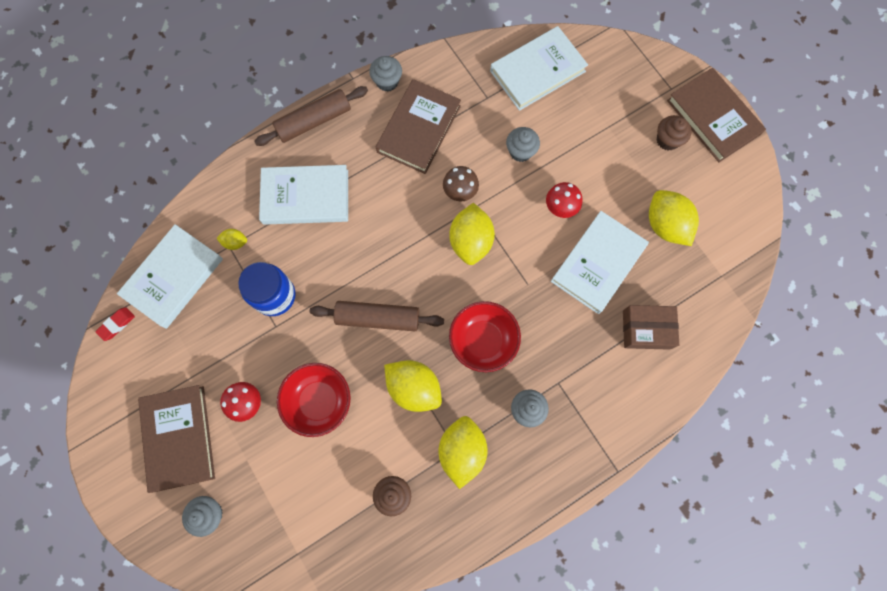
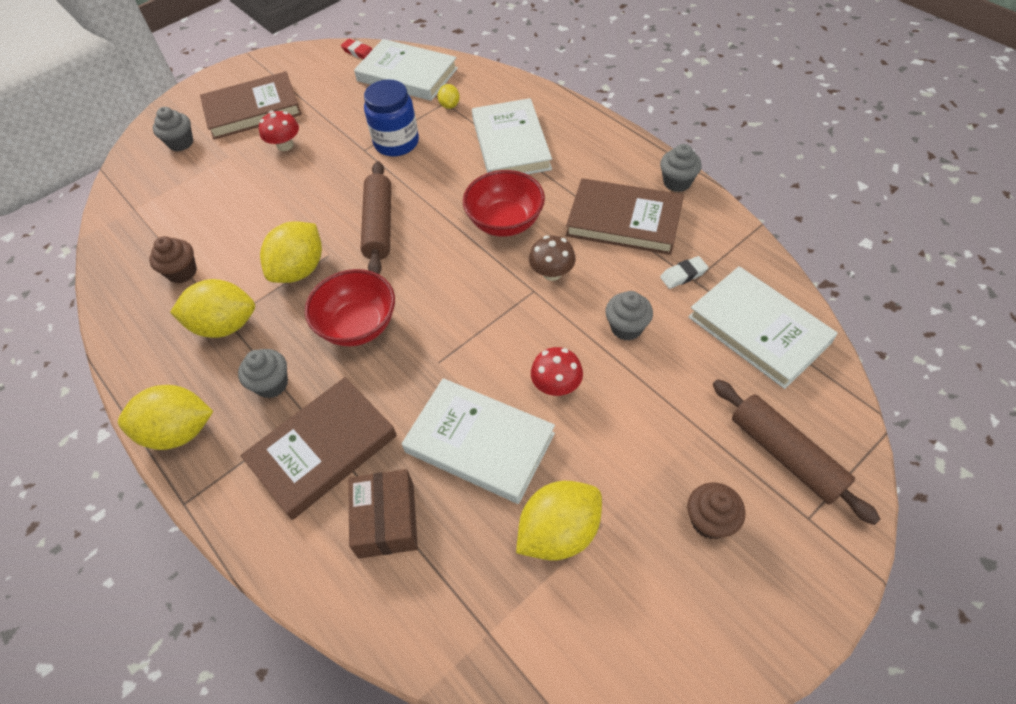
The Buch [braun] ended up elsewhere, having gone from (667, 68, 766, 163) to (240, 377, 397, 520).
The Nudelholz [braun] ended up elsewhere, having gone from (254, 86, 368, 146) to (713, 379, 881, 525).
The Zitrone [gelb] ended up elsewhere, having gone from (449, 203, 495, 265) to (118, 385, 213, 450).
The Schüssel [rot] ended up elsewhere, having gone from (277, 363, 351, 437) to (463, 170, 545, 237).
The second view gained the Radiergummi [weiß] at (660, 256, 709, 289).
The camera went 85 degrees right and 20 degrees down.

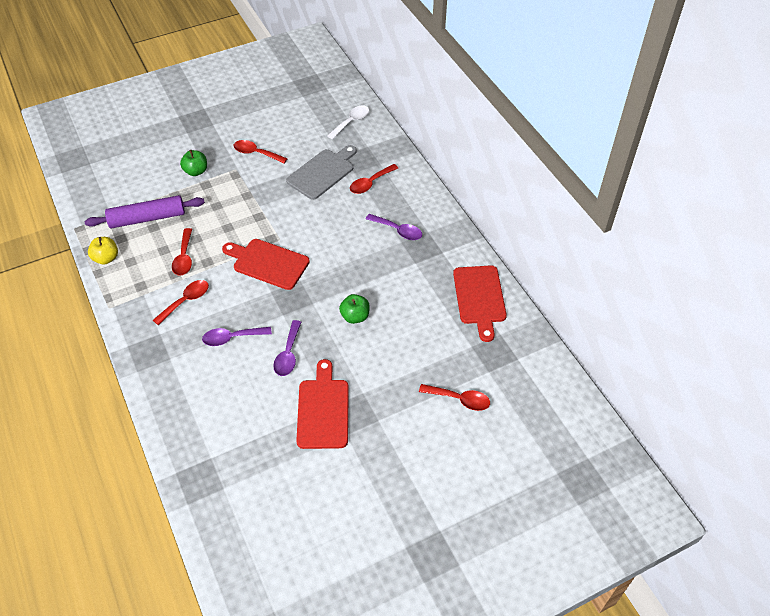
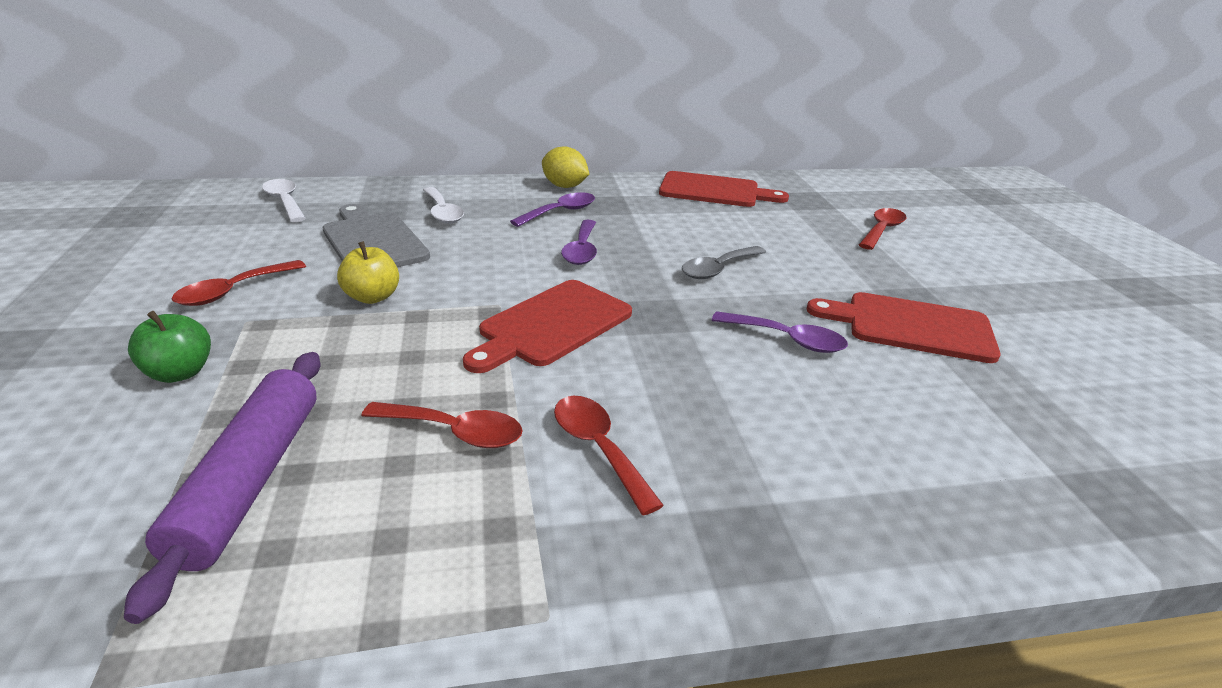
What was the Löffel [rot] at (350, 164, 398, 194) turned into the Löffel [weiß] at (423, 187, 464, 224).
The Apfel [gelb] ended up elsewhere, having gone from (88, 237, 118, 265) to (337, 241, 399, 304).
Where the Apfel [grün] stood at (339, 294, 370, 324), the Löffel [grau] came to stand at (682, 246, 766, 279).
The Löffel [lila] ended up elsewhere, having gone from (202, 327, 272, 346) to (561, 220, 597, 265).
The second view gained the Zitrone [gelb] at (542, 146, 589, 188).
The camera went 75 degrees left and 20 degrees down.

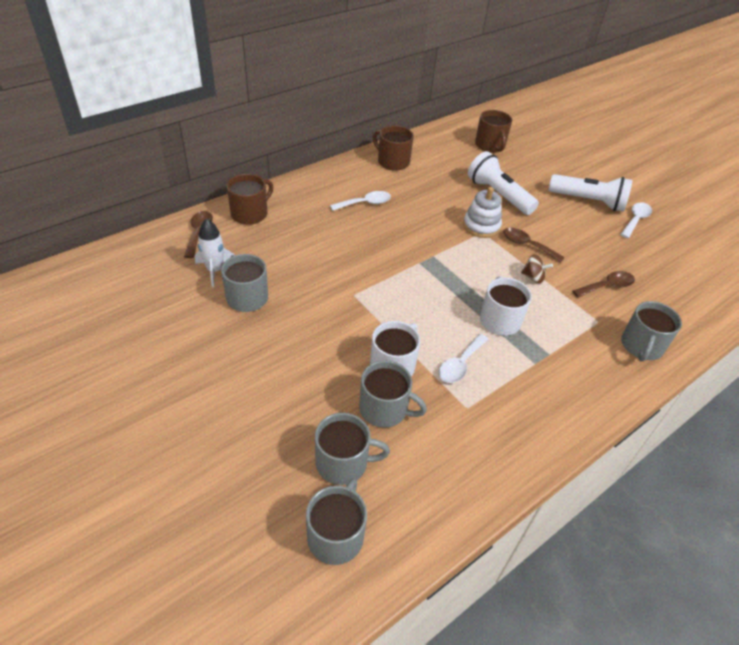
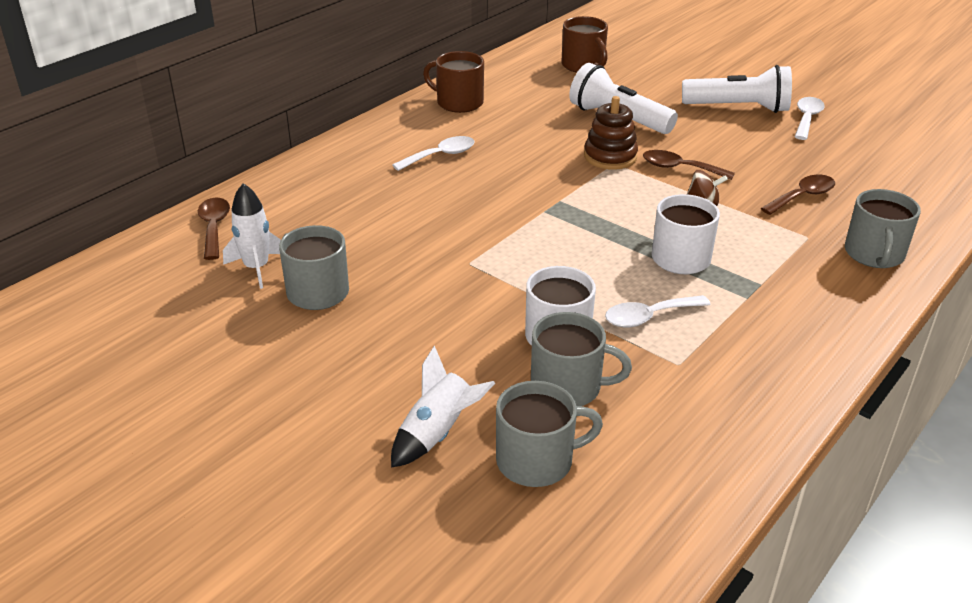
The second view lost the Tasse [braun] at (227, 174, 273, 225).
What was the Stapelspielzeug [weiß] at (463, 187, 502, 238) turned into the Stapelspielzeug [braun] at (584, 96, 638, 170).
The Löffel [weiß] at (439, 334, 488, 383) ended up facing another way, 45 degrees clockwise from before.
The second view lost the Tasse [grau] at (306, 479, 367, 565).
The second view gained the Rakete [weiß] at (391, 346, 495, 468).
The camera went 10 degrees left and 10 degrees down.

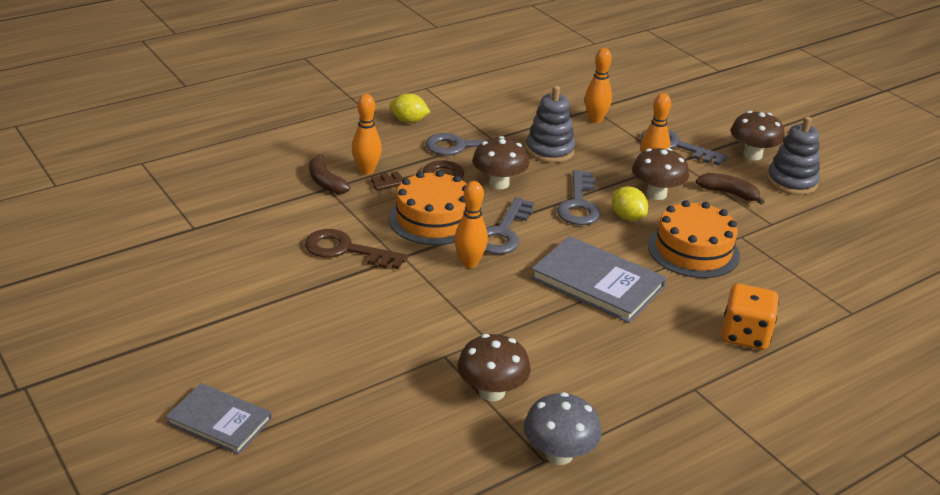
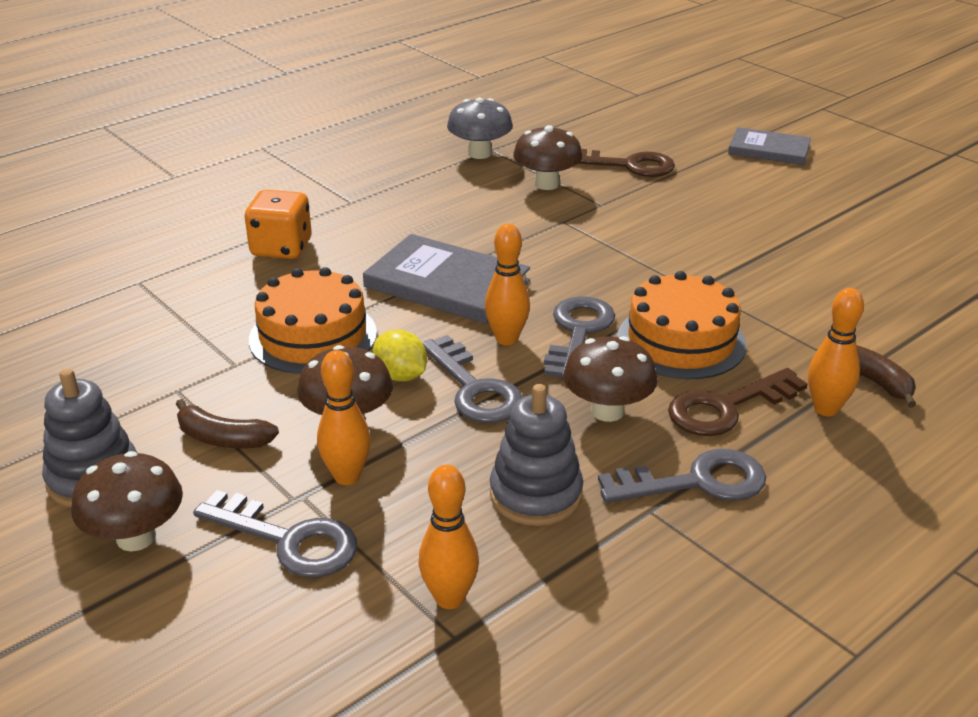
The second view lost the Zitrone [gelb] at (390, 93, 430, 123).
The Schlüssel [grau] at (557, 170, 601, 225) ended up facing another way, 150 degrees clockwise from before.
The Bowlingkegel [orange] ended up elsewhere, having gone from (454, 181, 488, 268) to (485, 224, 530, 345).
The Schlüssel [braun] ended up elsewhere, having gone from (305, 229, 408, 270) to (578, 149, 675, 177).
The camera went 175 degrees right and 0 degrees up.

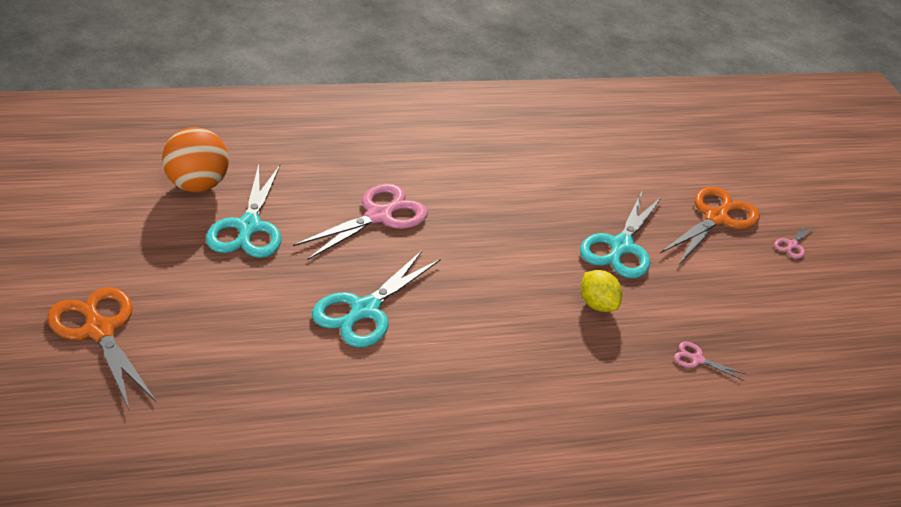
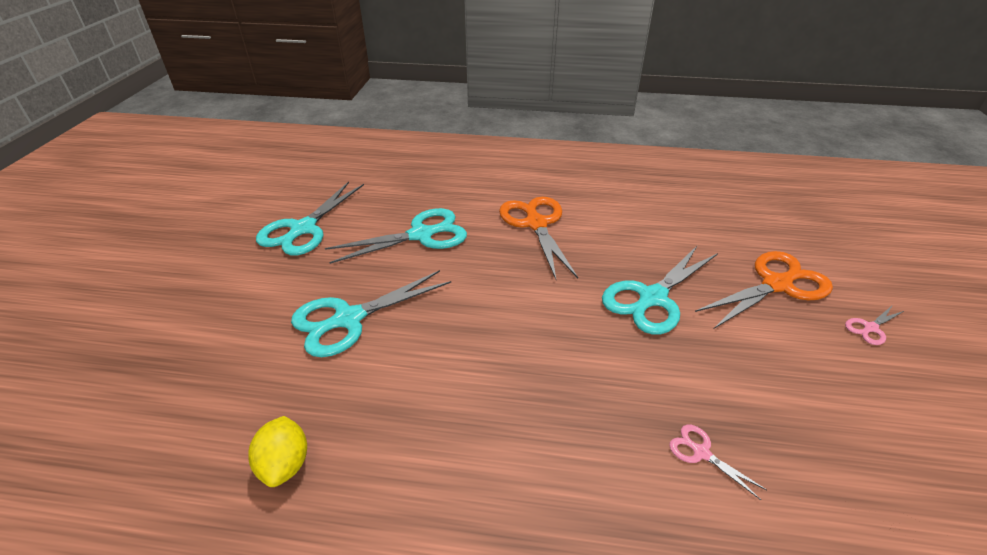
The second view lost the Ball [orange] at (162, 127, 229, 192).
What was the Schere [rosa] at (293, 184, 428, 260) turned into the Schere [türkis] at (325, 208, 467, 264).
The Zitrone [gelb] ended up elsewhere, having gone from (581, 270, 622, 312) to (248, 416, 307, 487).
The Schere [orange] ended up elsewhere, having gone from (47, 287, 157, 409) to (499, 197, 578, 279).
The camera went 25 degrees right and 0 degrees up.

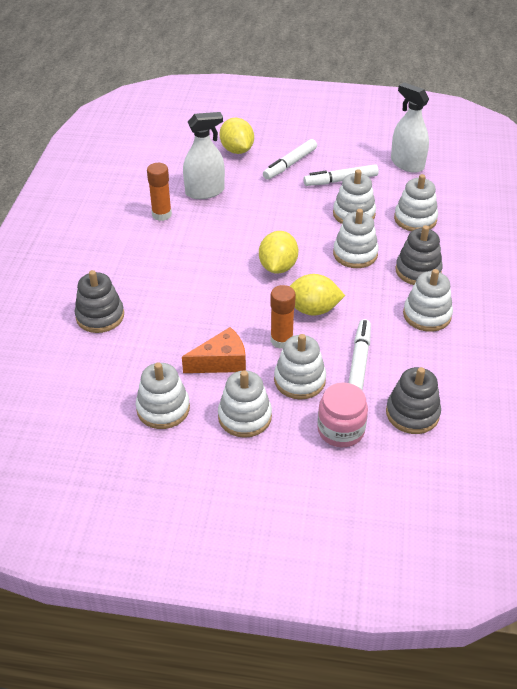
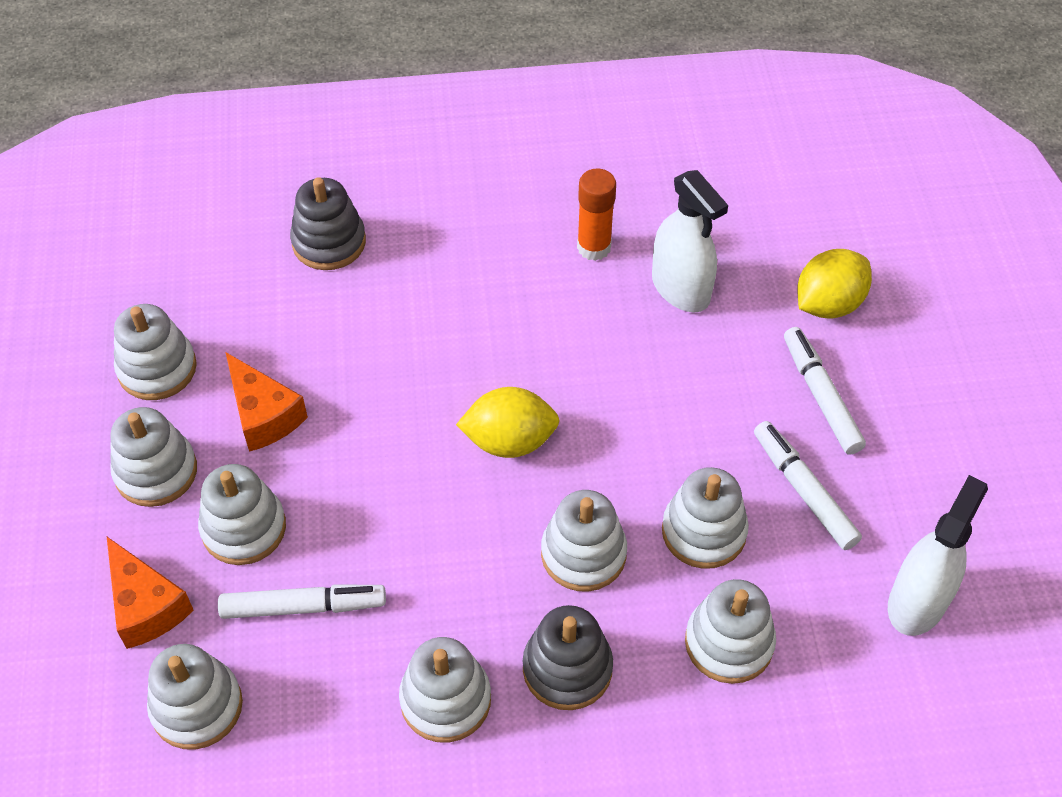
The Filzstift [weiß] at (263, 139, 317, 180) ended up facing another way, 45 degrees clockwise from before.
The second view lost the Zitrone [gelb] at (290, 274, 345, 316).
The second view lost the Klebestift [orange] at (270, 285, 296, 349).
What was the Stapelspielzeug [grau] at (386, 367, 441, 434) turned into the Stapelspielzeug [weiß] at (147, 644, 243, 750).
Where the Einmachglas [rosa] stood at (317, 383, 368, 447), the Käse [orange] came to stand at (106, 536, 193, 649).
The camera went 75 degrees right and 10 degrees up.

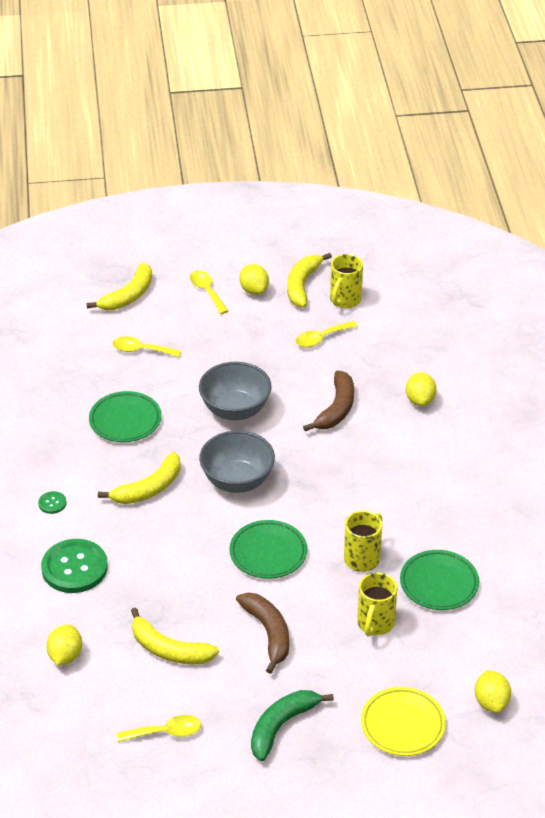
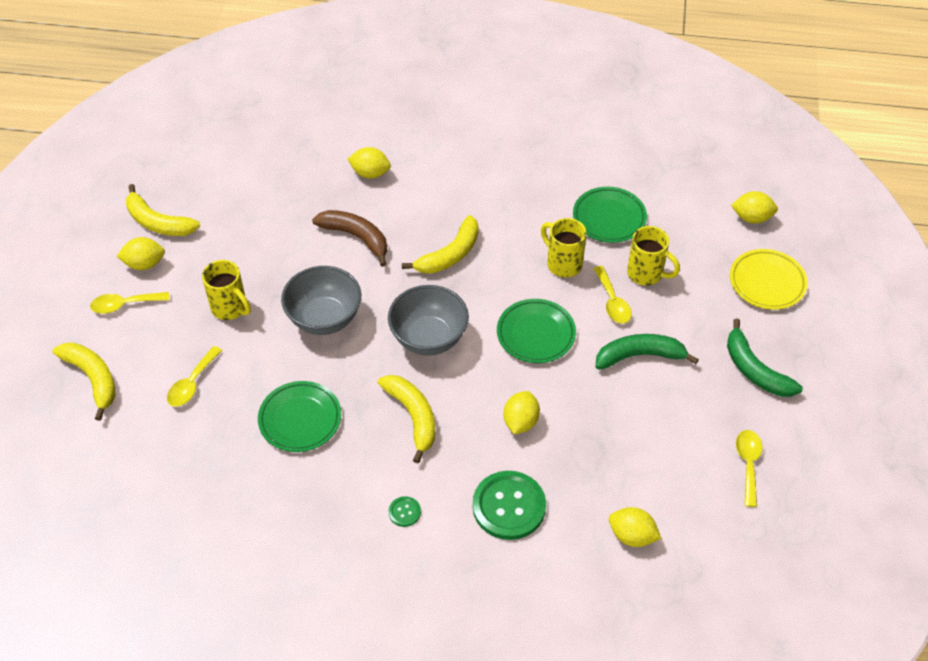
The Tasse [gelb] ended up elsewhere, having gone from (330, 254, 363, 308) to (202, 260, 251, 320).
The Löffel [gelb] ended up elsewhere, having gone from (296, 321, 358, 347) to (593, 266, 632, 324).
What was the Banane [braun] at (236, 593, 289, 674) turned into the Banane [grün] at (596, 334, 699, 370).
The Banane [gelb] ended up elsewhere, having gone from (131, 608, 219, 664) to (402, 215, 479, 274).
The second view gained the Zitrone [gelb] at (503, 391, 540, 434).
The camera went 75 degrees left and 10 degrees up.

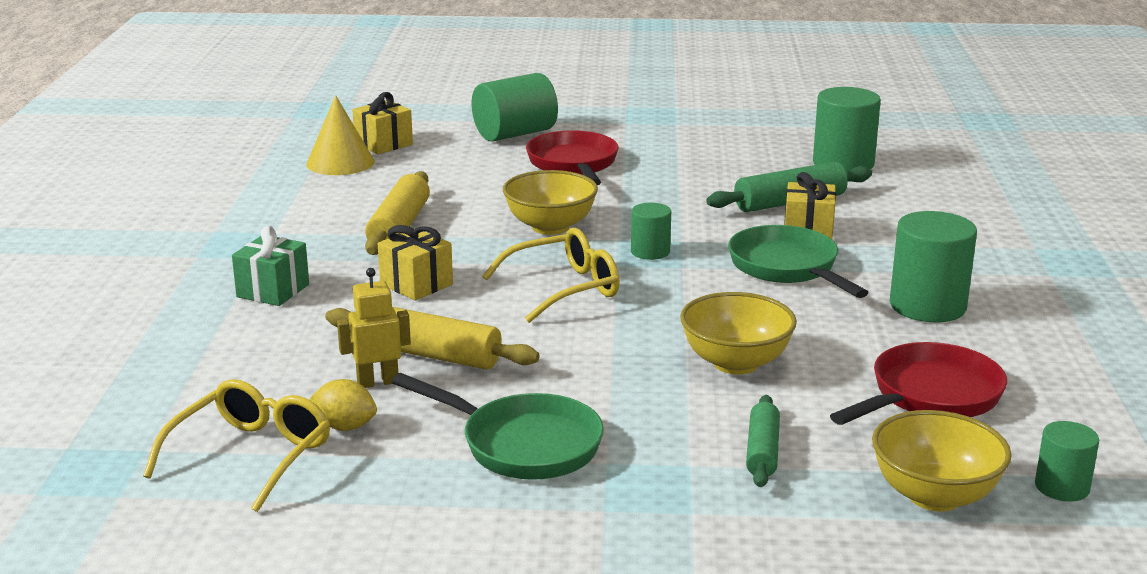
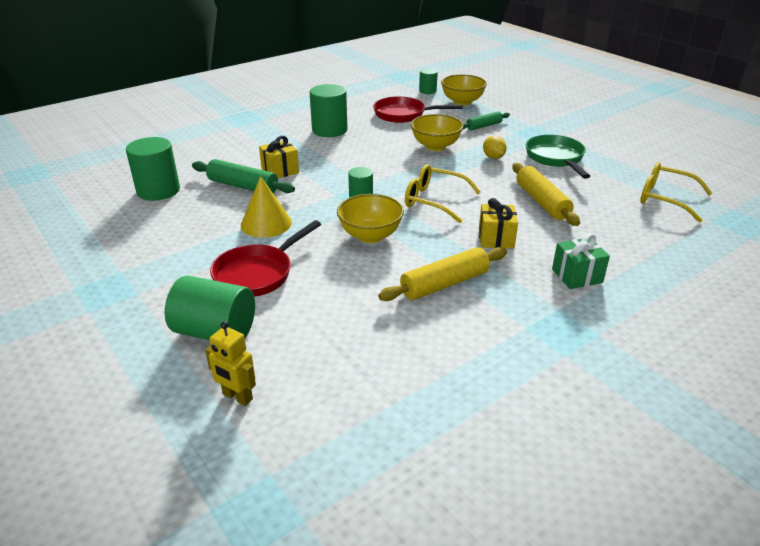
The second view lost the Geschenk [gelb] at (353, 92, 413, 154).
The Kegel [gelb] ended up elsewhere, having gone from (306, 95, 375, 175) to (241, 176, 292, 238).
The second view lost the Pfanne [grün] at (728, 225, 869, 298).
The Roboter [gelb] ended up elsewhere, having gone from (337, 268, 411, 388) to (205, 321, 256, 406).
The Brille [gelb] at (143, 379, 330, 512) ended up facing another way, 45 degrees clockwise from before.
The Zitrone [gelb] ended up elsewhere, having gone from (309, 379, 377, 431) to (483, 136, 507, 159).
The camera went 130 degrees left and 10 degrees up.

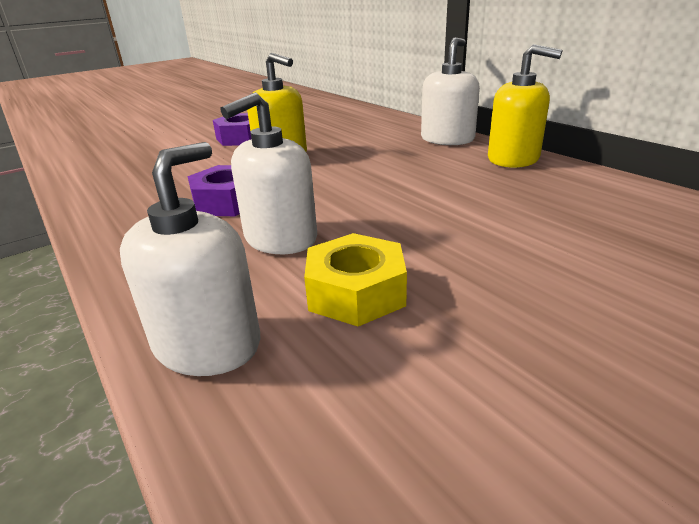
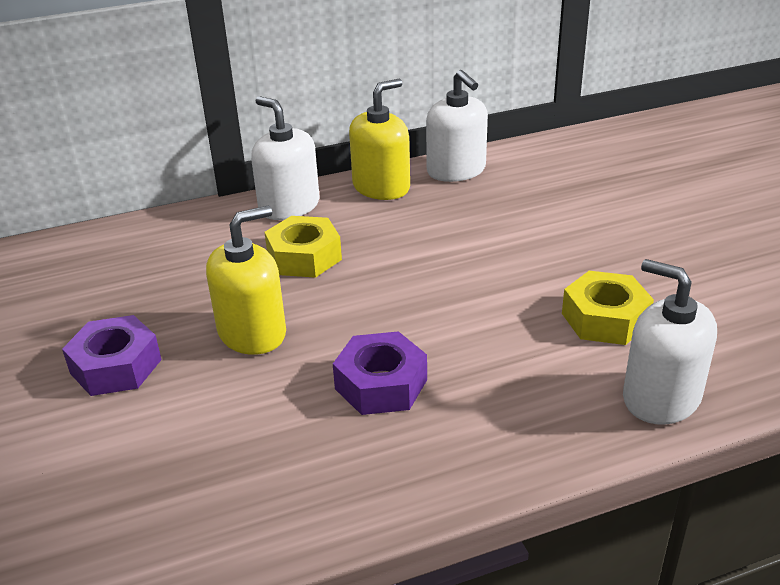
The Seifenspender [weiß] ended up elsewhere, having gone from (220, 92, 317, 254) to (426, 70, 488, 182).
The second view gained the Sechskantmutter [gelb] at (264, 216, 342, 278).
The camera went 75 degrees left and 5 degrees up.

